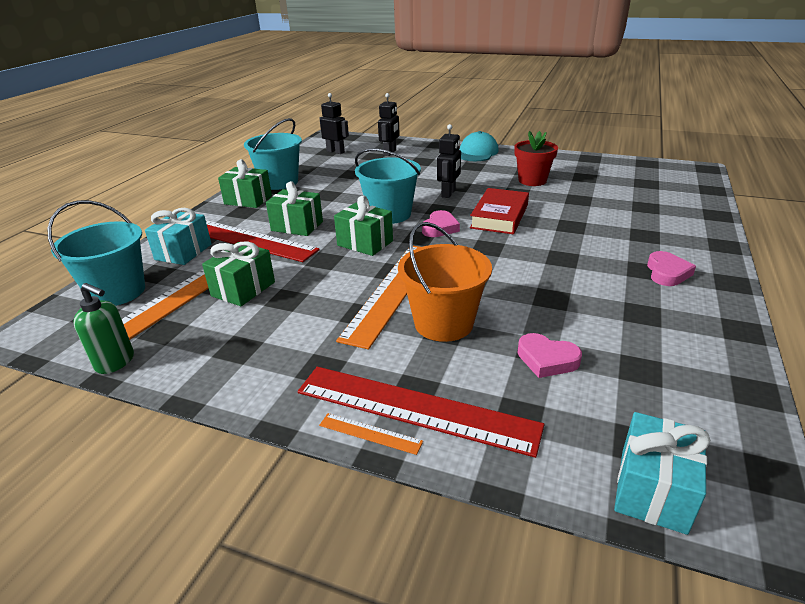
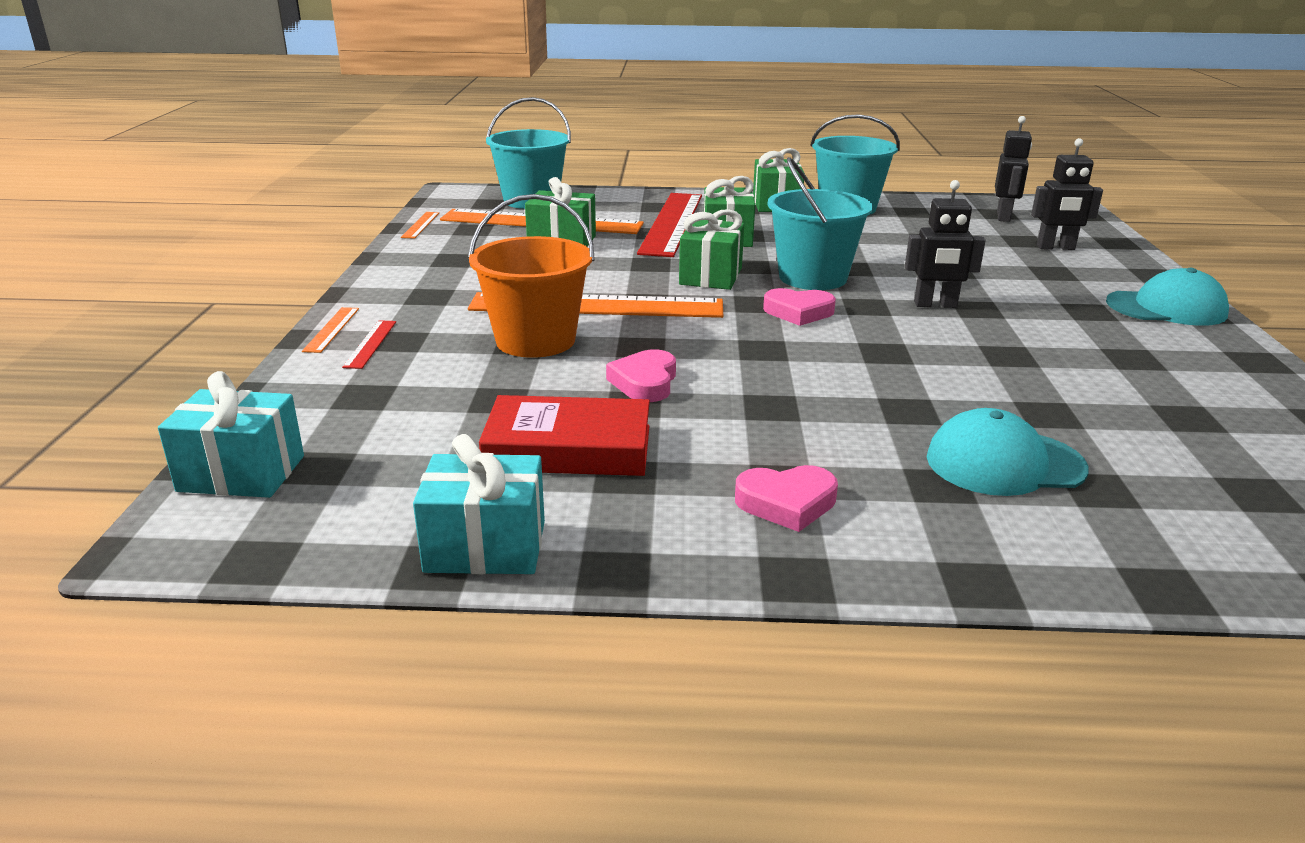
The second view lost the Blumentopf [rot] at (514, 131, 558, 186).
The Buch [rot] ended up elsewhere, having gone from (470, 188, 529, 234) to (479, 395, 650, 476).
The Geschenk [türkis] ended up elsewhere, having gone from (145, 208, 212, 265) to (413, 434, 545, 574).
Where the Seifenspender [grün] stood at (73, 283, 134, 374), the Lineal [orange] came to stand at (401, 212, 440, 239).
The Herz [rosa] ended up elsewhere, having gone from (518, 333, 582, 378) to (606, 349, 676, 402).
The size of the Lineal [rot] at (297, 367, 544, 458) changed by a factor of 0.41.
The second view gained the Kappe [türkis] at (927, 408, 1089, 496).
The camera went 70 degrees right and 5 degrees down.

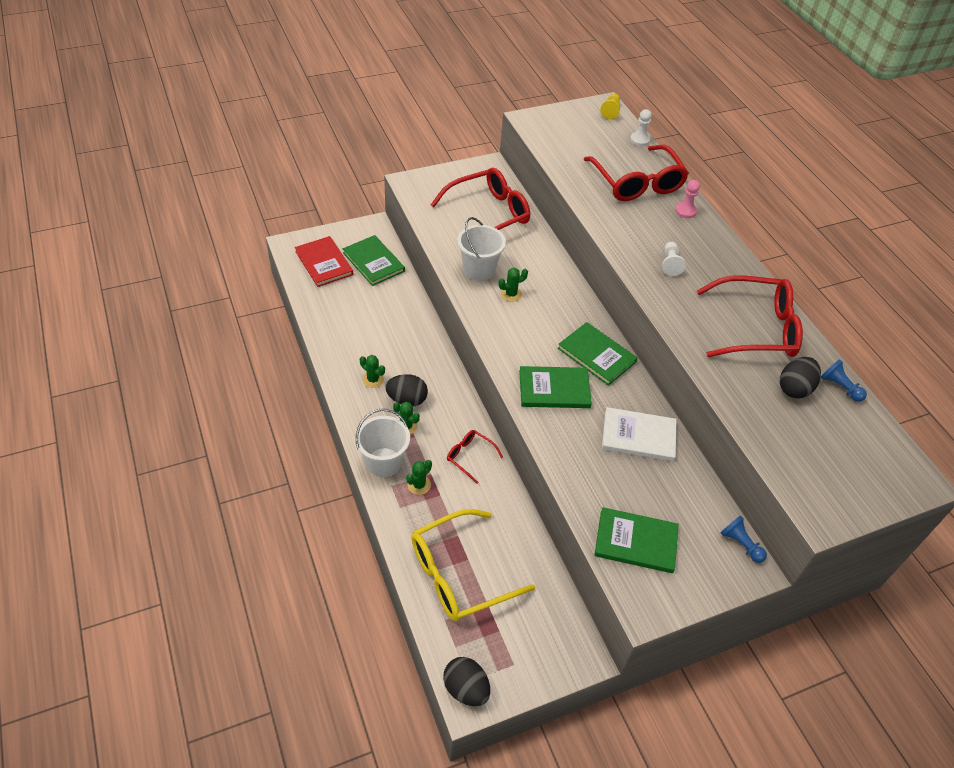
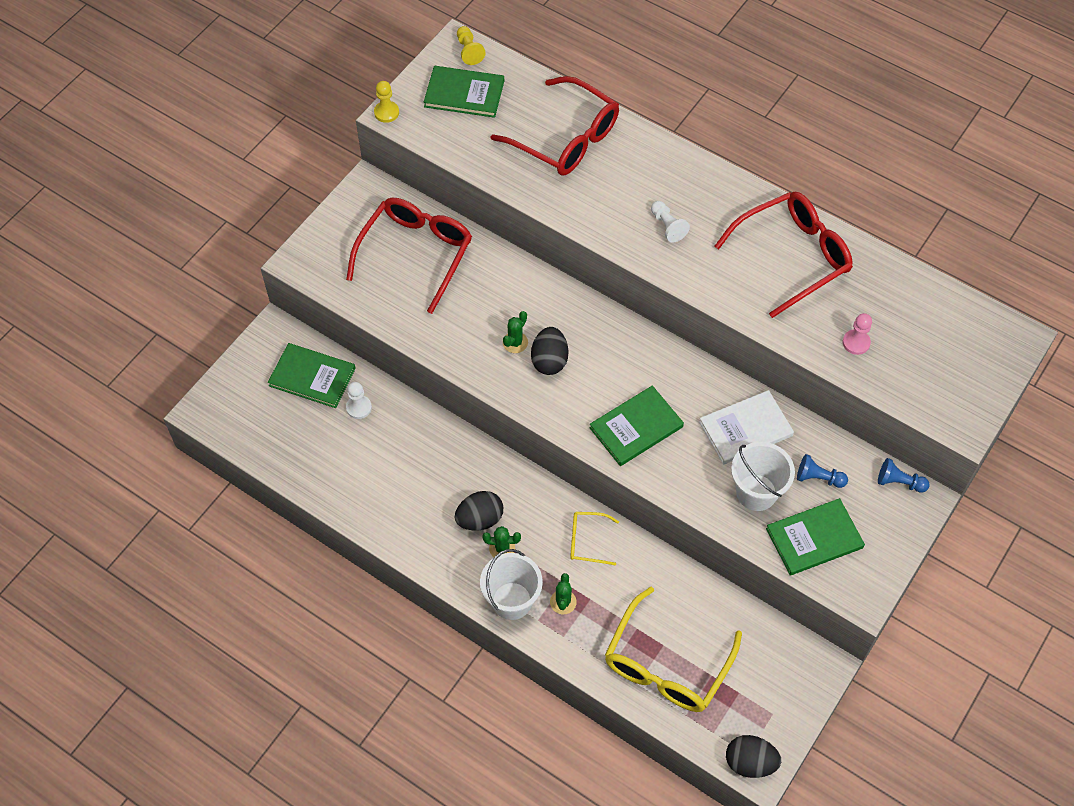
The Bauer [weiß] ended up elsewhere, having gone from (630, 109, 652, 146) to (346, 382, 372, 419).
The Bauer [rosa] ended up elsewhere, having gone from (675, 180, 700, 218) to (843, 313, 872, 355).
The Eimer [weiß] ended up elsewhere, having gone from (457, 217, 506, 281) to (731, 442, 795, 511).
The second view lost the Buch [rot] at (295, 236, 353, 287).
The Buch [grün] ended up elsewhere, having gone from (558, 322, 637, 386) to (424, 66, 504, 118).
The second view lost the Kaktus [grün] at (360, 355, 385, 388).
The Ei [schwarz] ended up elsewhere, having gone from (780, 357, 821, 398) to (531, 327, 568, 375).
The Bauer [blau] ended up elsewhere, having gone from (821, 359, 867, 402) to (797, 454, 848, 488).
What was the Brille [rot] at (447, 430, 503, 484) turned into the Brille [gelb] at (570, 512, 619, 566).
The second view gained the Bauer [gelb] at (374, 81, 399, 123).
The camera went 30 degrees left and 10 degrees up.

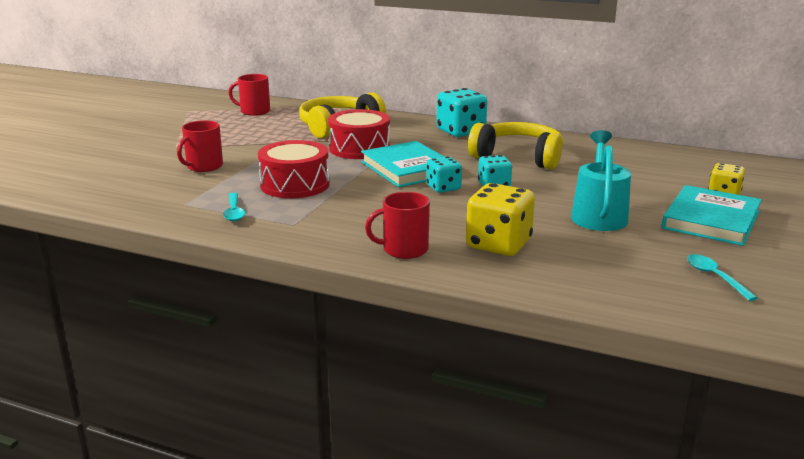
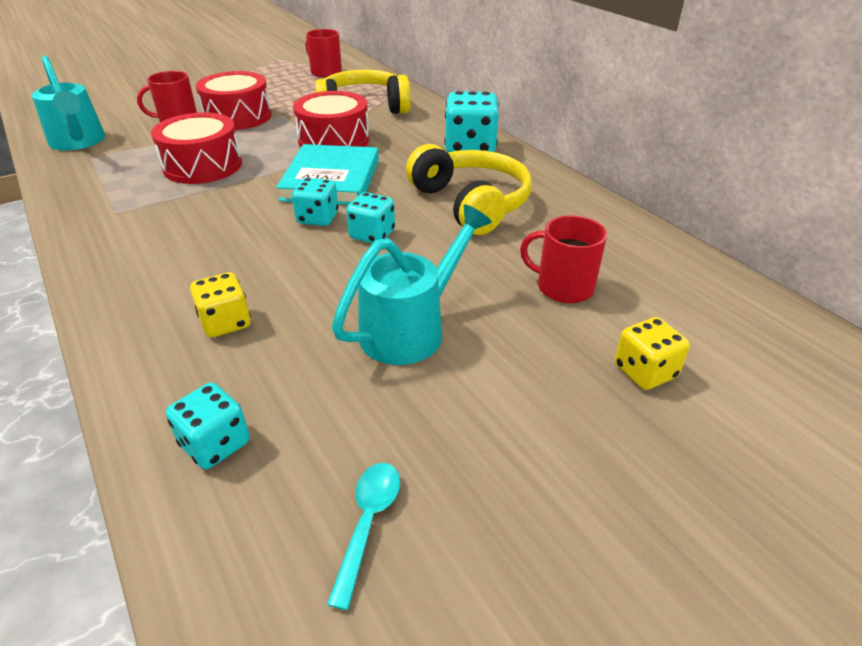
The size of the Spielwürfel [gelb] at (466, 183, 535, 256) changed by a factor of 0.61.
The second view lost the Buch [türkis] at (662, 185, 762, 246).
The Tasse [rot] ended up elsewhere, having gone from (365, 192, 430, 259) to (520, 215, 607, 303).
The second view lost the Löffel [türkis] at (223, 193, 245, 222).
The second view gained the Gießkanne [türkis] at (32, 56, 105, 151).
The second view gained the Trommel [rot] at (196, 71, 272, 130).
The second view gained the Spielwürfel [türkis] at (166, 383, 250, 469).
The camera went 35 degrees right and 15 degrees up.

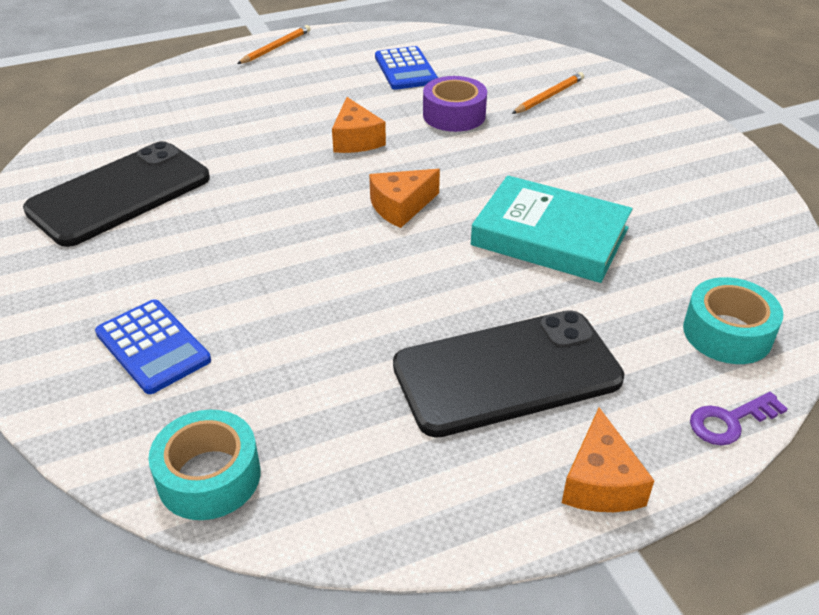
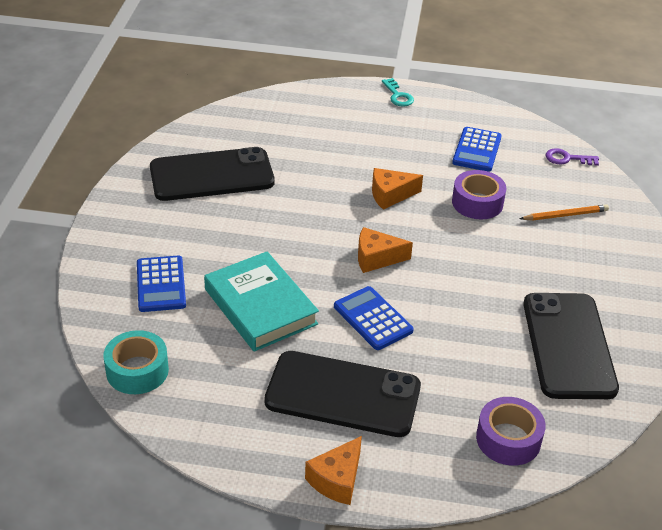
Where the Bleistift [orange] stood at (237, 25, 311, 64), the Schlüssel [türkis] came to stand at (382, 78, 414, 107).
The Käse [orange] at (332, 97, 386, 153) ended up facing another way, 60 degrees clockwise from before.
The Buch [türkis] ended up elsewhere, having gone from (471, 175, 632, 283) to (204, 251, 319, 352).
What was the Klebeband [türkis] at (683, 277, 783, 364) turned into the Klebeband [lila] at (476, 397, 546, 466).
The Schlüssel [lila] ended up elsewhere, having gone from (690, 392, 788, 445) to (546, 148, 599, 166).
The second view gained the Taschenrechner [blau] at (334, 286, 414, 350).
The second view gained the Handy [schwarz] at (523, 293, 619, 399).
The camera went 30 degrees right and 0 degrees up.

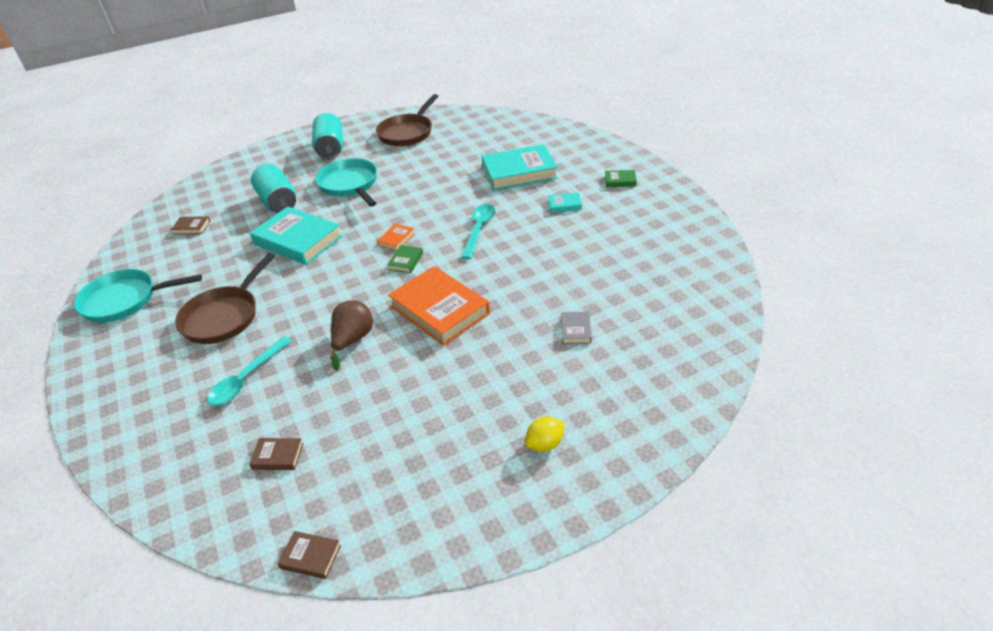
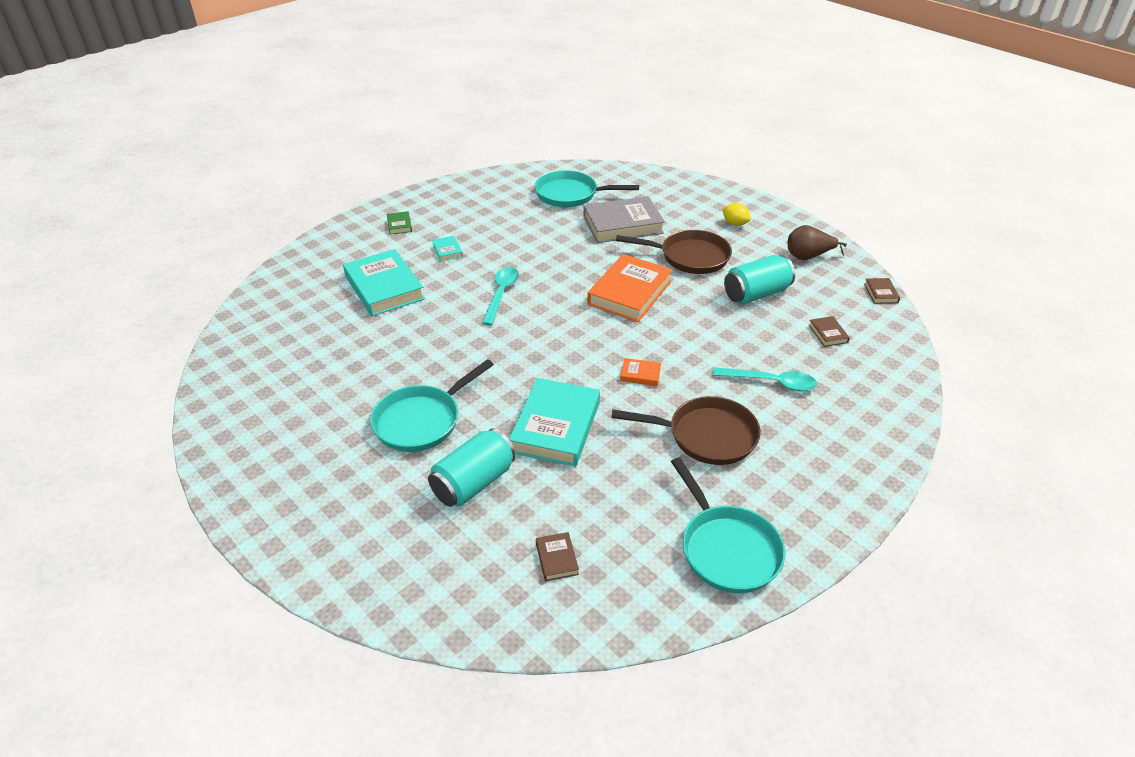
The Pfanne [braun] ended up elsewhere, having gone from (376, 94, 439, 146) to (616, 230, 732, 274).
The Dose [türkis] ended up elsewhere, having gone from (312, 113, 343, 159) to (724, 255, 795, 304).
The Löffel [türkis] at (461, 204, 496, 259) ended up facing another way, 105 degrees clockwise from before.
The Buch [orange] ended up elsewhere, having gone from (377, 223, 415, 251) to (620, 358, 661, 386).
The second view lost the Buch [grün] at (387, 245, 423, 273).
The Birne [braun] ended up elsewhere, having gone from (330, 300, 373, 371) to (788, 225, 847, 260).
The size of the Buch [grau] at (561, 312, 592, 344) changed by a factor of 2.30.
The second view gained the Pfanne [türkis] at (535, 170, 639, 207).
The camera went 110 degrees left and 0 degrees up.

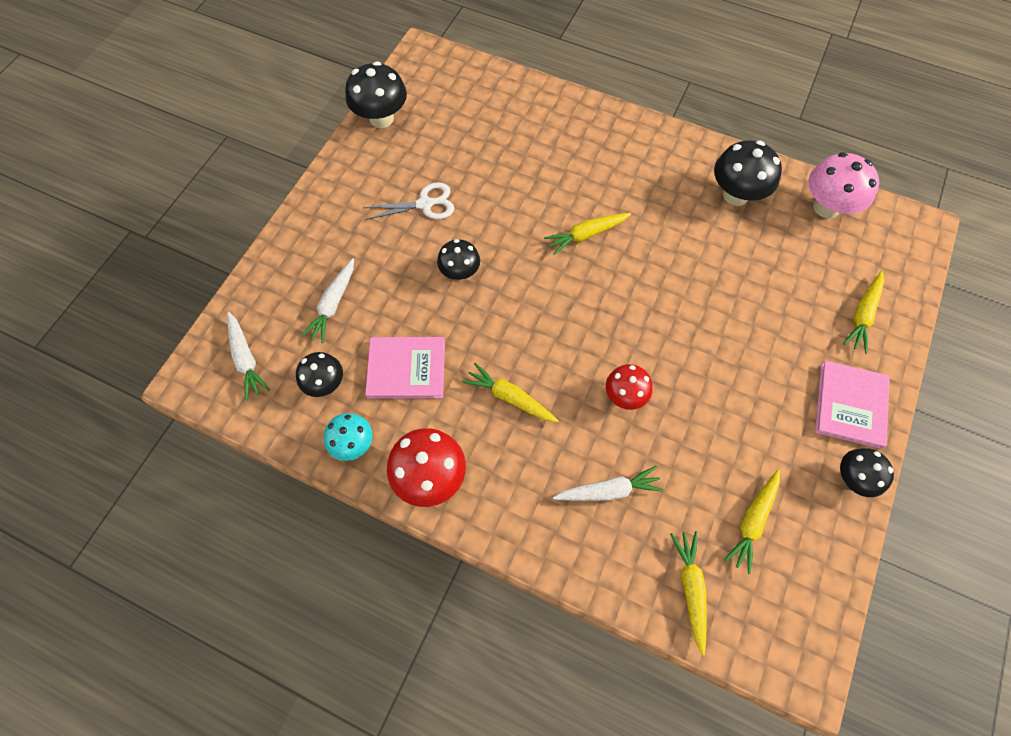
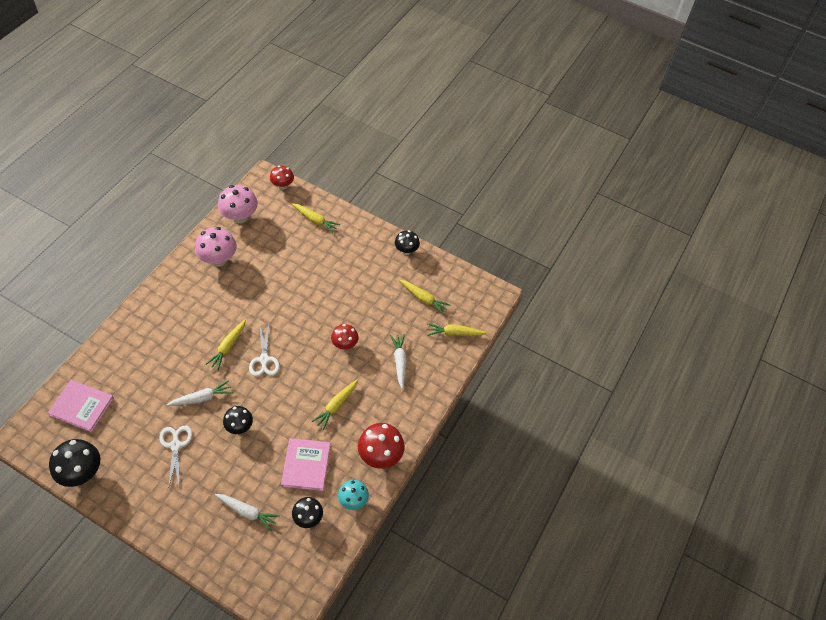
What was the Pilz [schwarz] at (714, 140, 782, 206) turned into the Pilz [rosa] at (195, 227, 237, 267).
The Karotte [gelb] at (544, 213, 631, 255) ended up facing another way, 45 degrees clockwise from before.
The Karotte [weiß] ended up elsewhere, having gone from (227, 312, 270, 400) to (167, 380, 233, 406).
The Buch [rosa] ended up elsewhere, having gone from (815, 361, 890, 449) to (48, 380, 114, 432).
The second view gained the Pilz [rot] at (270, 166, 294, 190).
The second view gained the Schere [weiß] at (249, 325, 280, 377).
The camera went 90 degrees left and 10 degrees down.

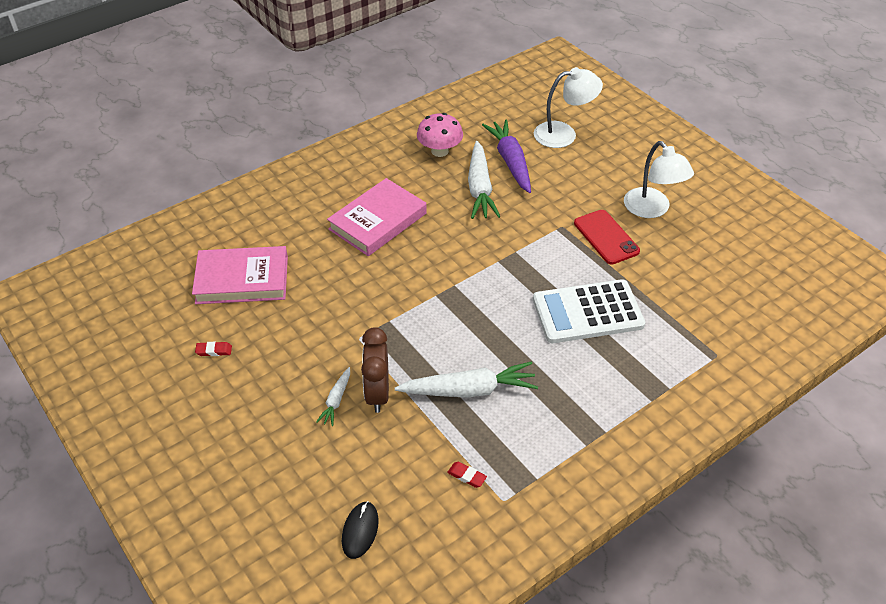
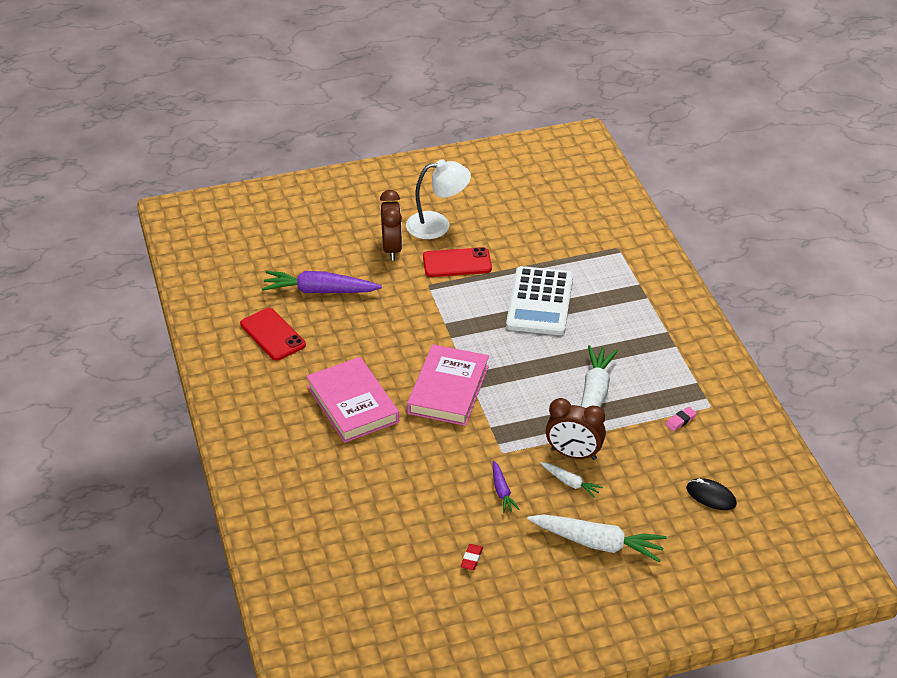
The second view lost the Lampe [weiß] at (534, 67, 603, 148).
Where the Pilz [rosa] stood at (417, 113, 463, 157), the Handy [rot] came to stand at (240, 308, 306, 361).
The Karotte [weiß] ended up elsewhere, having gone from (468, 141, 501, 219) to (527, 514, 666, 562).
The Buch [rosa] ended up elsewhere, having gone from (192, 246, 288, 304) to (407, 344, 489, 426).
What was the Radiergummi [rot] at (447, 462, 487, 488) turned into the Radiergummi [rosa] at (665, 407, 697, 431).
The second view gained the Wecker [braun] at (380, 190, 402, 261).
The second view gained the Karotte [lila] at (493, 461, 520, 513).
The camera went 70 degrees left and 5 degrees down.

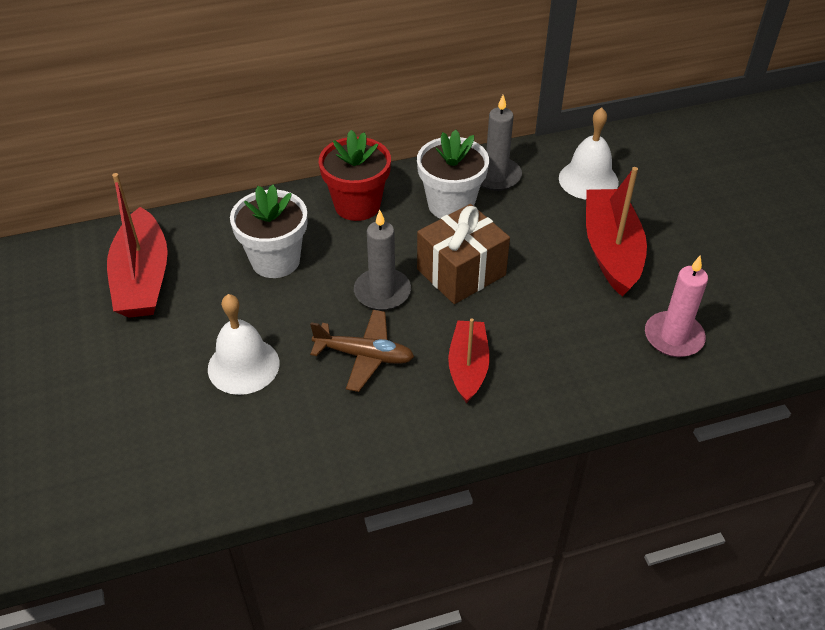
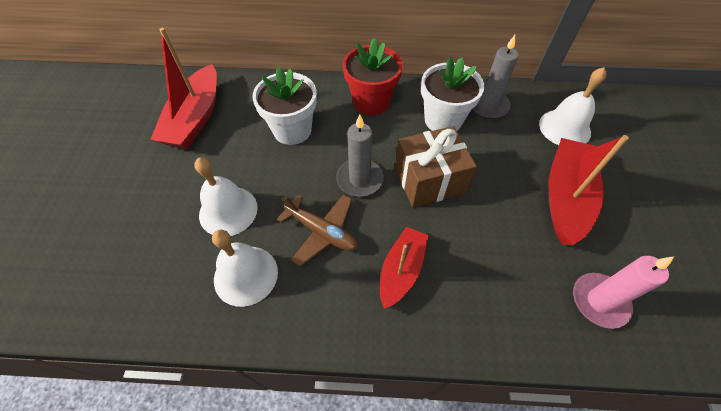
The second view gained the Glocke [weiß] at (212, 229, 278, 307).
The camera went 20 degrees right and 10 degrees up.

